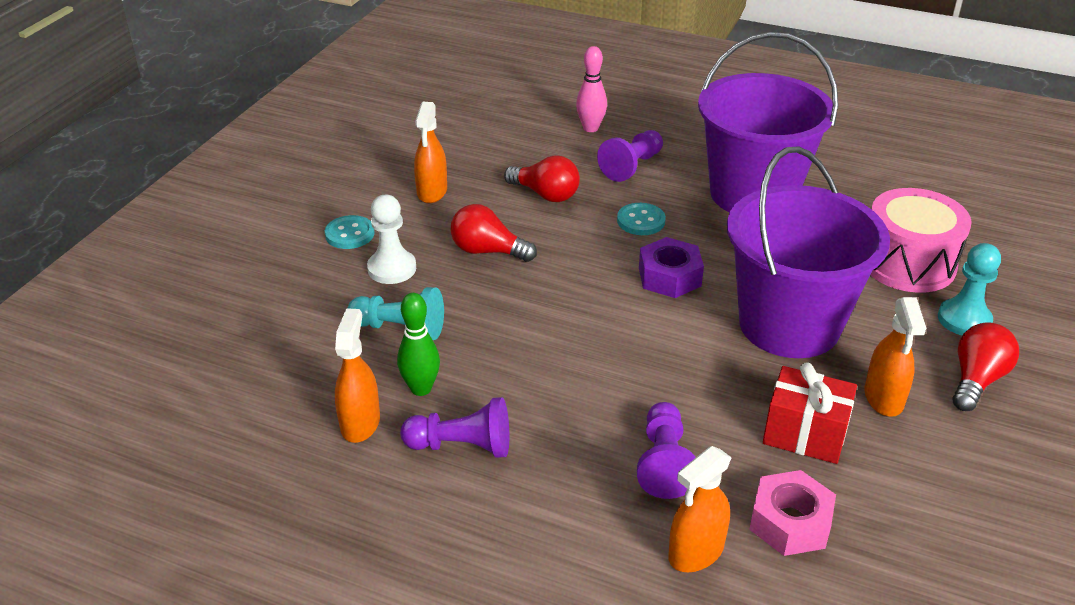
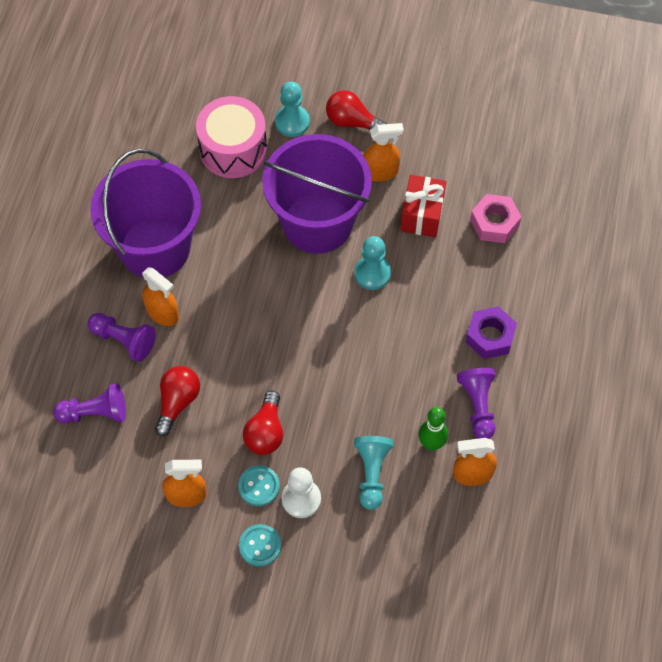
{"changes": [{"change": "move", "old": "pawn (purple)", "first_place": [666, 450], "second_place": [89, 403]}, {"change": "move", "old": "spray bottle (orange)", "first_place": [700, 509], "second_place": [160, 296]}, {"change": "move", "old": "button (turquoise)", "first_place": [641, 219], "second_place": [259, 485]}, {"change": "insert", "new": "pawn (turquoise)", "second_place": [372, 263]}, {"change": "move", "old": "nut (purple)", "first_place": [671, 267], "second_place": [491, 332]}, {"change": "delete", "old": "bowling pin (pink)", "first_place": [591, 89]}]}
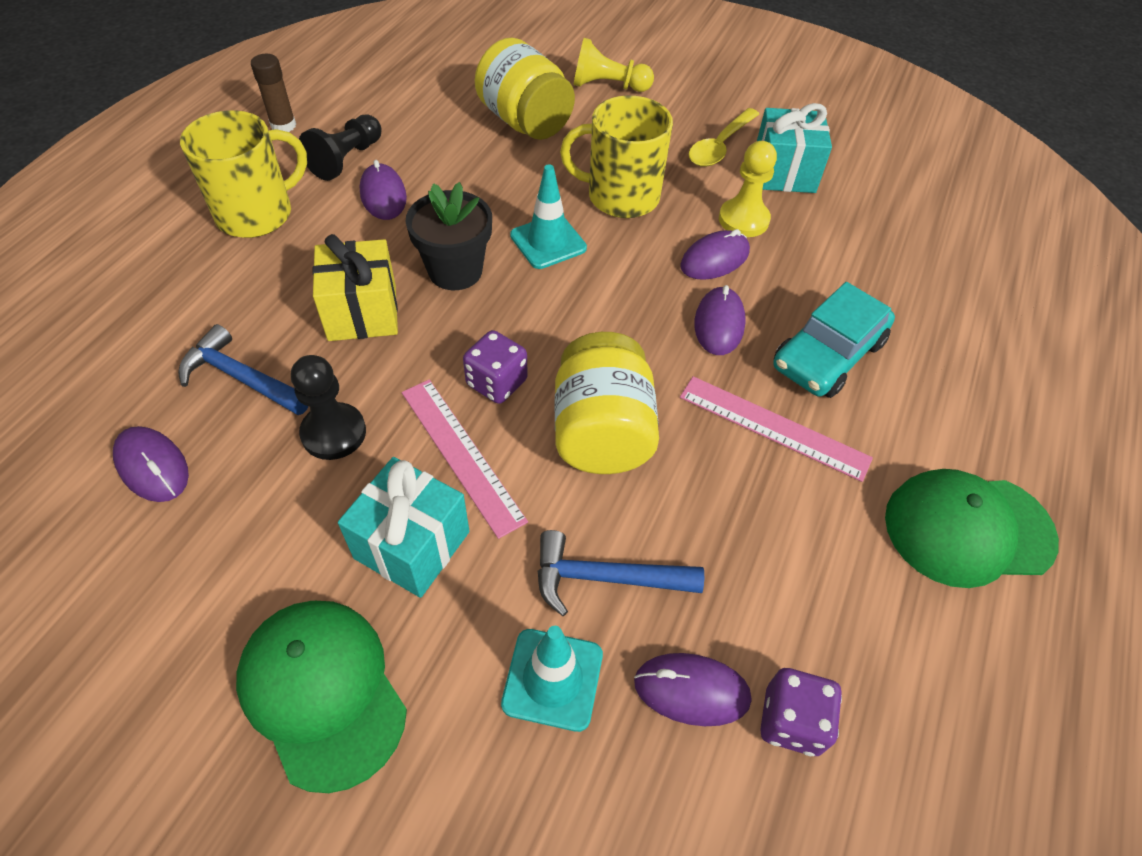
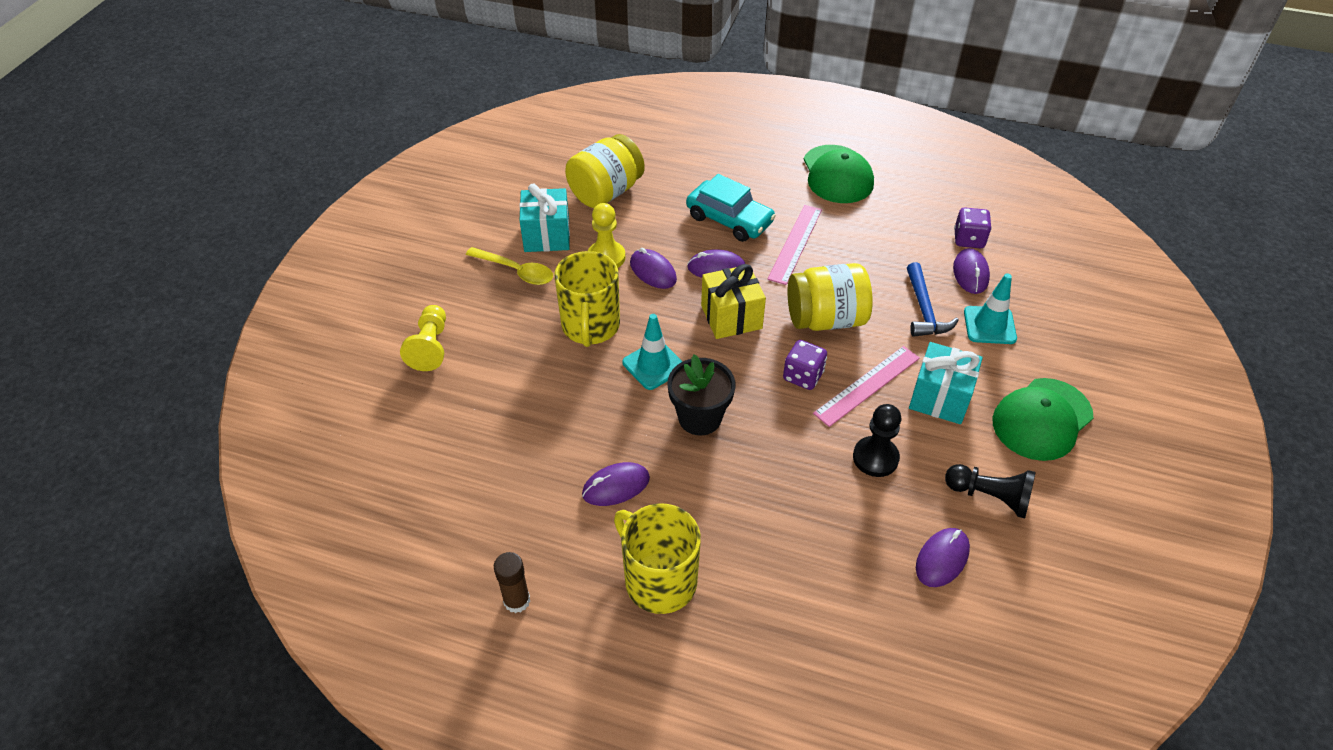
{"changes": [{"change": "move", "old": "jar (yellow)", "first_place": [525, 89], "second_place": [605, 171]}, {"change": "move", "old": "gift (yellow)", "first_place": [355, 287], "second_place": [733, 301]}, {"change": "move", "old": "pawn (black)", "first_place": [340, 147], "second_place": [990, 491]}, {"change": "delete", "old": "hammer (blue)", "first_place": [243, 369]}]}
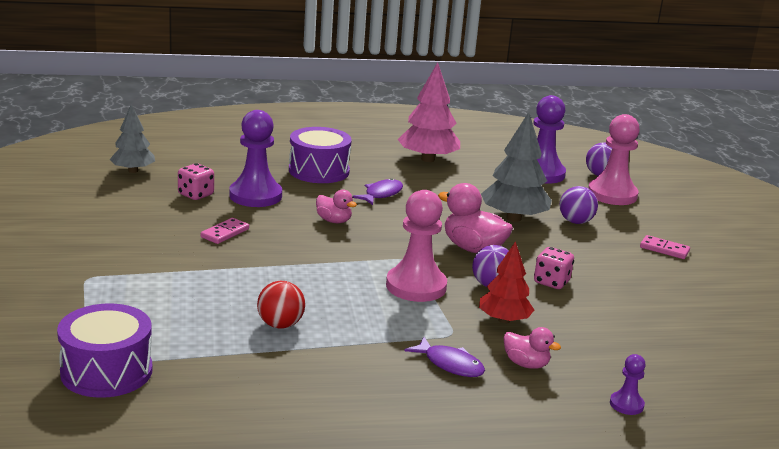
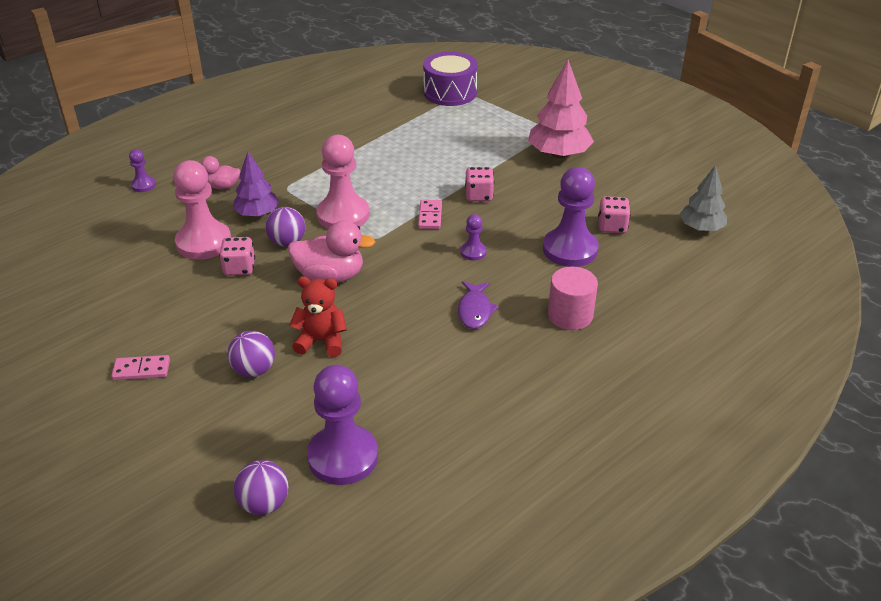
{"changes": [{"change": "move", "old": "pawn (pink)", "first_place": [614, 159], "second_place": [202, 210]}, {"change": "recolor", "old": "tree (red)", "new": "tree (purple)", "first_place": [506, 282], "second_place": [256, 184]}, {"change": "replace", "old": "tree (grey)", "new": "teddy bear (red)", "first_place": [516, 167], "second_place": [318, 316]}, {"change": "move", "old": "domino (pink)", "first_place": [225, 231], "second_place": [430, 214]}, {"change": "replace", "old": "duck (pink)", "new": "pawn (purple)", "first_place": [336, 206], "second_place": [473, 237]}, {"change": "insert", "new": "dice (pink)", "second_place": [479, 184]}, {"change": "move", "old": "tree (pink)", "first_place": [428, 112], "second_place": [561, 109]}, {"change": "replace", "old": "drum (purple)", "new": "cylinder (pink)", "first_place": [320, 155], "second_place": [573, 298]}, {"change": "delete", "old": "ball (red)", "first_place": [281, 305]}, {"change": "delete", "old": "fish (purple)", "first_place": [445, 357]}]}
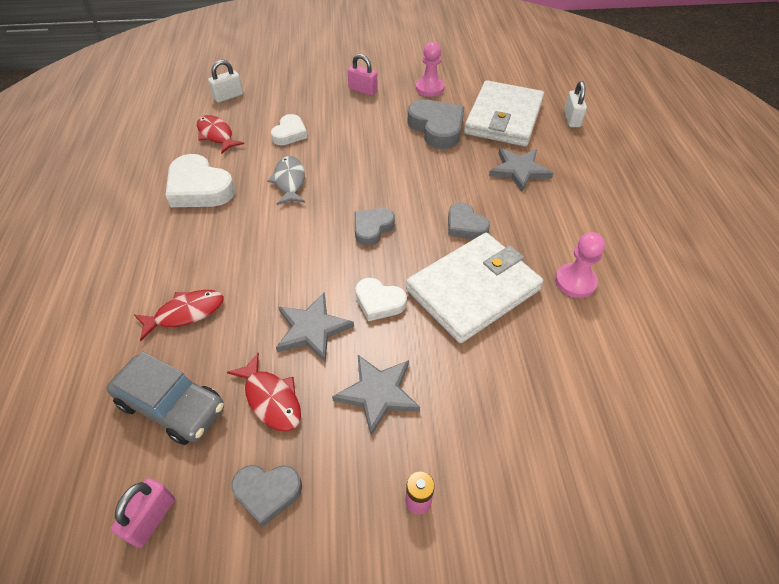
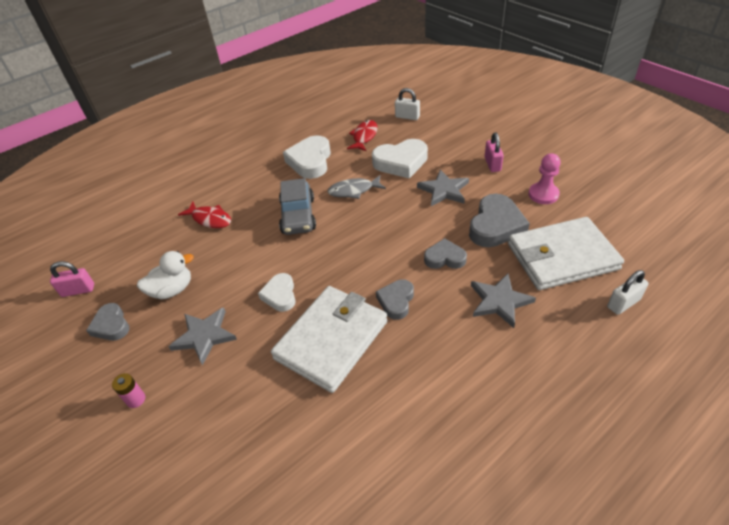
{"changes": [{"change": "replace", "old": "fish (red)", "new": "duck (white)", "first_place": [264, 392], "second_place": [165, 275]}, {"change": "rotate", "old": "wallet (white)", "first_place": [474, 288], "second_place": [329, 339], "degrees": -75}, {"change": "move", "old": "car (grey)", "first_place": [165, 398], "second_place": [297, 206]}, {"change": "rotate", "old": "fish (grey)", "first_place": [286, 180], "second_place": [357, 187], "degrees": -150}, {"change": "resize", "old": "heart (white)", "first_place": [289, 129], "second_place": [400, 158], "factor": 1.65}, {"change": "move", "old": "star (grey)", "first_place": [315, 328], "second_place": [443, 187]}, {"change": "move", "old": "heart (grey)", "first_place": [375, 227], "second_place": [445, 253]}, {"change": "delete", "old": "pawn (pink)", "first_place": [580, 265]}]}
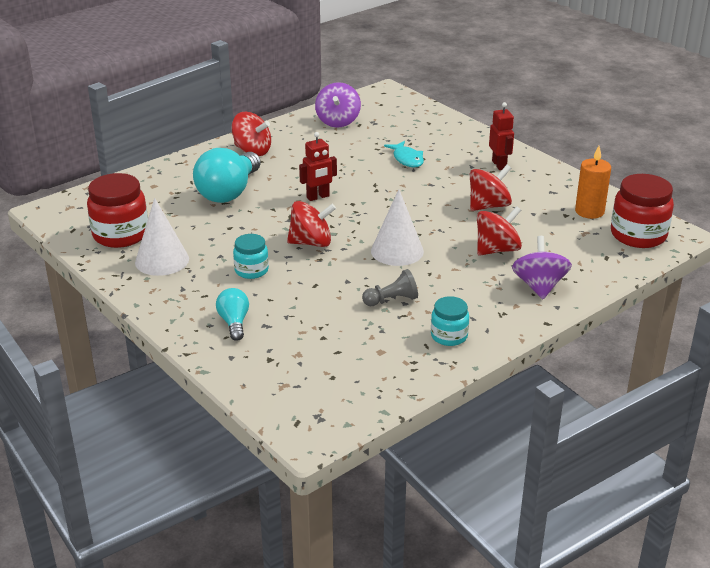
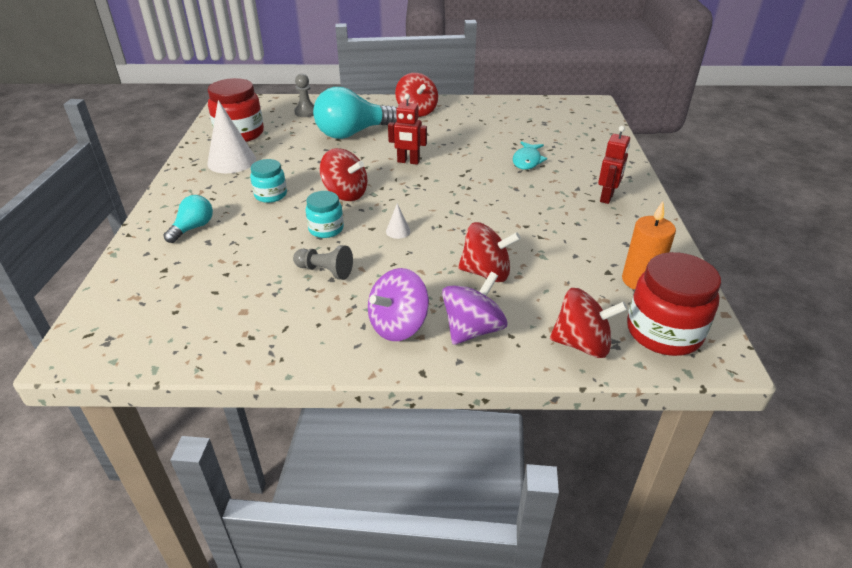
{"changes": [{"change": "insert", "new": "pawn (grey)", "second_place": [304, 95]}, {"change": "move", "old": "jar (turquoise)", "first_place": [450, 321], "second_place": [325, 214]}, {"change": "move", "old": "spinning top (purple)", "first_place": [338, 105], "second_place": [398, 304]}, {"change": "resize", "old": "cone (white)", "first_place": [397, 227], "second_place": [398, 221], "factor": 0.44}, {"change": "move", "old": "spinning top (red)", "first_place": [491, 188], "second_place": [589, 323]}]}
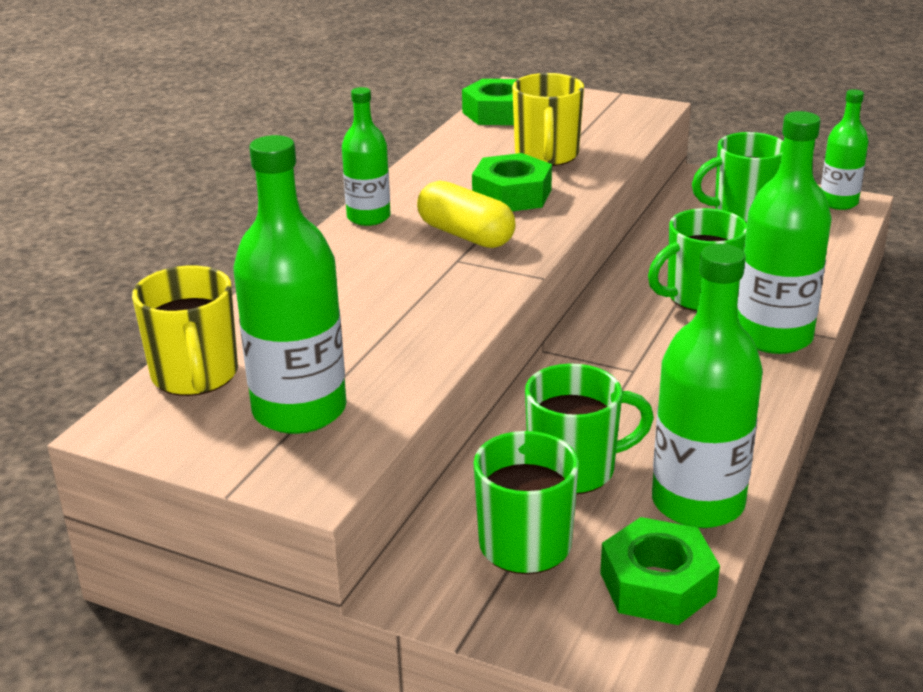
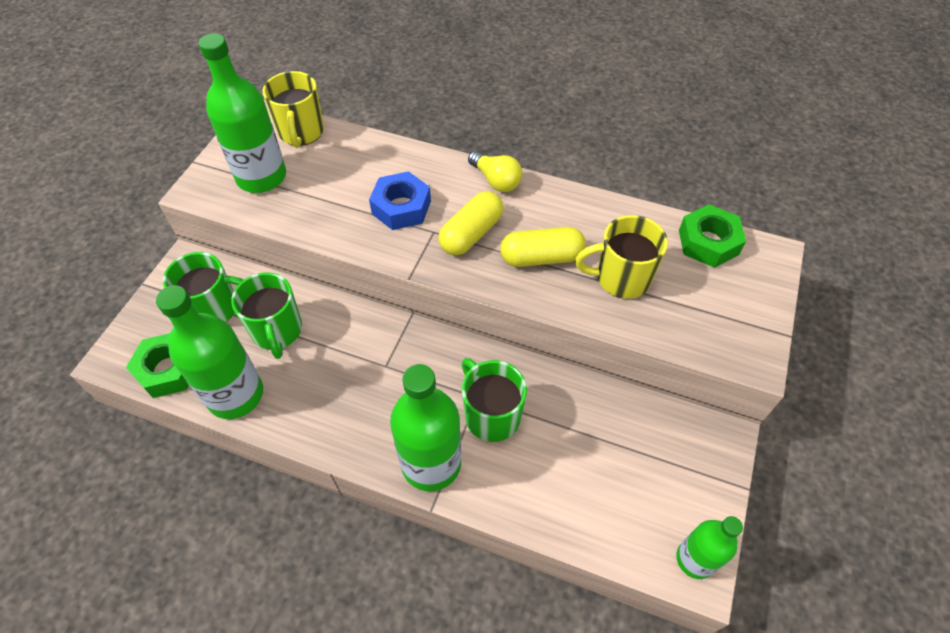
{"changes": [{"change": "rotate", "old": "mug (yellow)", "first_place": [185, 330], "second_place": [293, 109], "degrees": -75}, {"change": "insert", "new": "nut (blue)", "second_place": [400, 200]}, {"change": "replace", "old": "bottle (green)", "new": "light bulb (yellow)", "first_place": [366, 156], "second_place": [495, 171]}, {"change": "replace", "old": "nut (green)", "new": "capsule (yellow)", "first_place": [512, 182], "second_place": [543, 247]}, {"change": "delete", "old": "mug (green)", "first_place": [738, 177]}]}
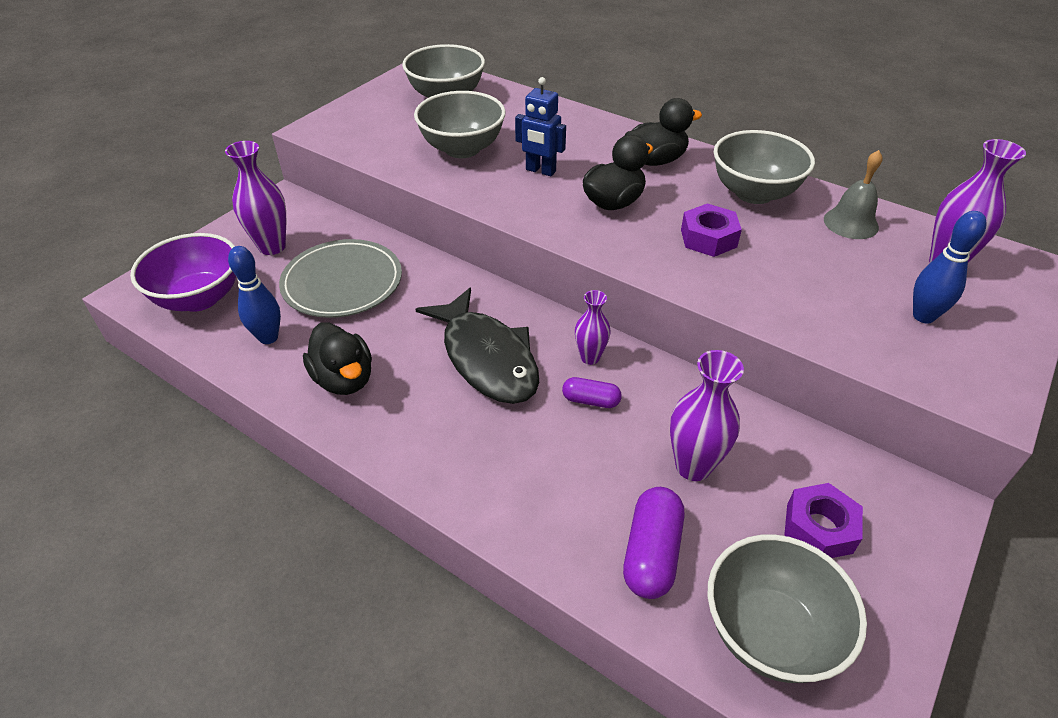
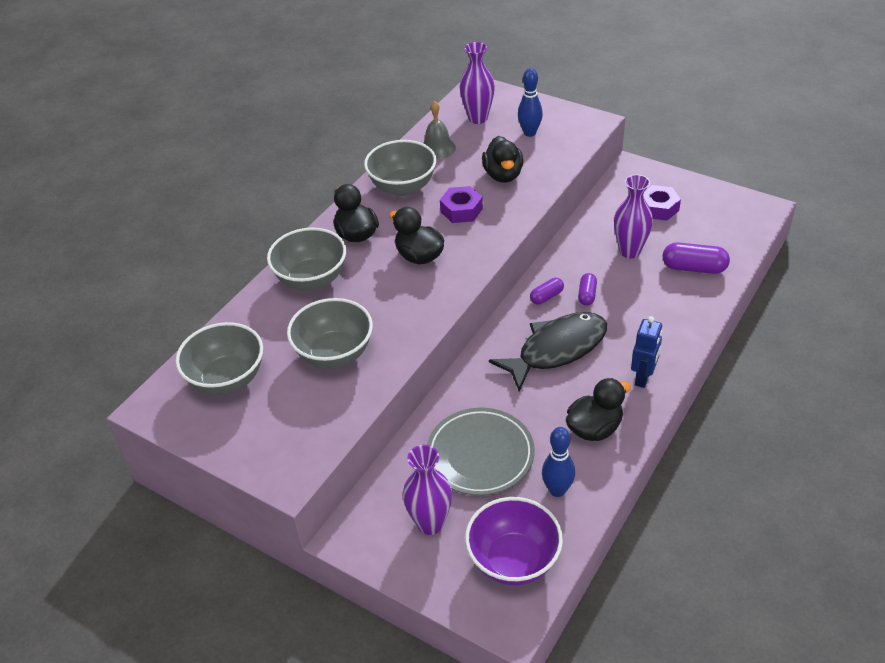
{"changes": [{"change": "move", "old": "bowl (grey)", "first_place": [787, 608], "second_place": [306, 259]}, {"change": "insert", "new": "duck (black)", "second_place": [502, 159]}, {"change": "replace", "old": "vase (purple)", "new": "capsule (purple)", "first_place": [593, 327], "second_place": [547, 291]}, {"change": "move", "old": "robot (blue)", "first_place": [540, 126], "second_place": [646, 352]}]}
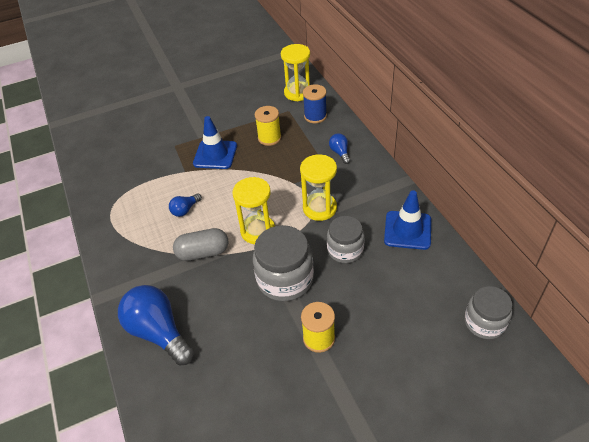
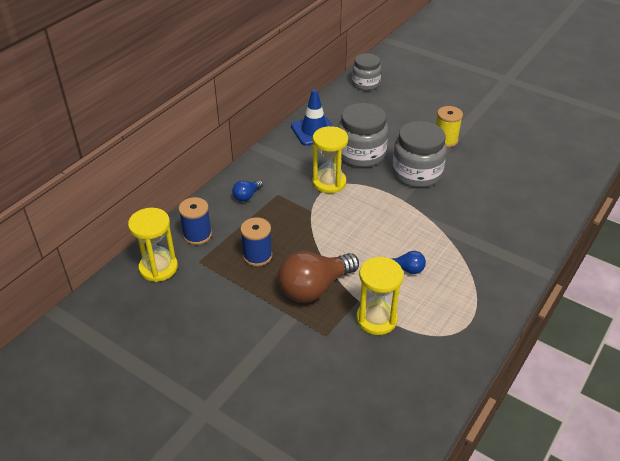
{"changes": [{"change": "recolor", "old": "spool (yellow)", "new": "spool (blue)", "first_place": [268, 126], "second_place": [256, 241]}, {"change": "replace", "old": "traffic cone (blue)", "new": "light bulb (brown)", "first_place": [215, 142], "second_place": [318, 277]}, {"change": "resize", "old": "jar (grey)", "first_place": [346, 239], "second_place": [363, 135], "factor": 1.52}, {"change": "move", "old": "hourglass (yellow)", "first_place": [253, 210], "second_place": [380, 296]}, {"change": "delete", "old": "light bulb (blue)", "first_place": [156, 325]}, {"change": "delete", "old": "capsule (grey)", "first_place": [200, 244]}]}
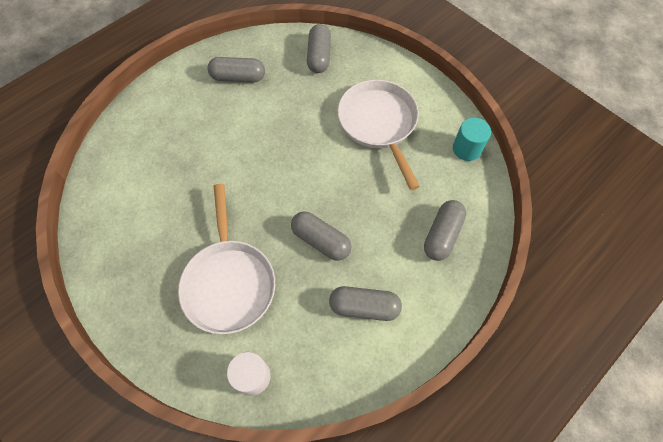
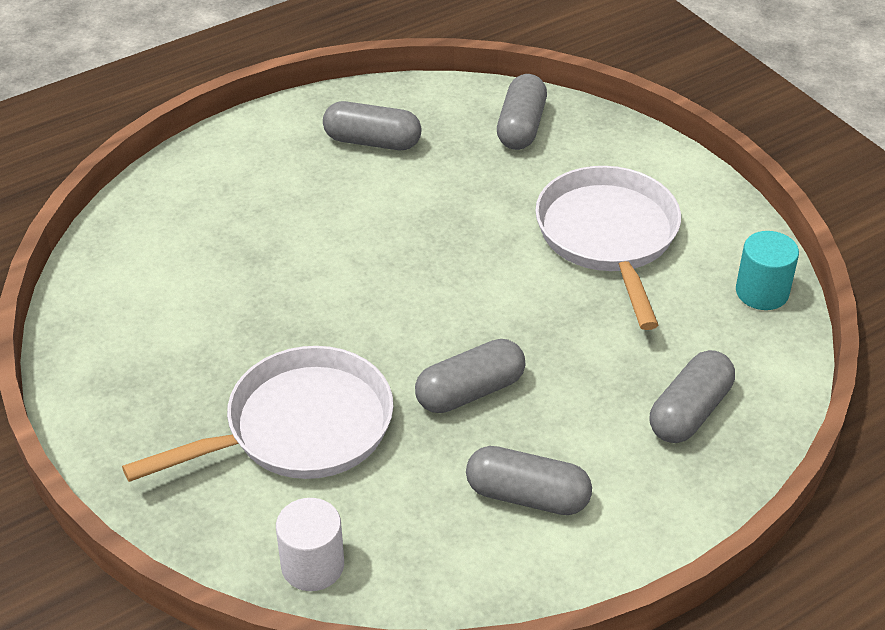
{"changes": [{"change": "rotate", "old": "pan (white)", "first_place": [226, 259], "second_place": [257, 414], "degrees": -120}, {"change": "rotate", "old": "capsule (grey)", "first_place": [321, 236], "second_place": [470, 376], "degrees": -75}]}
